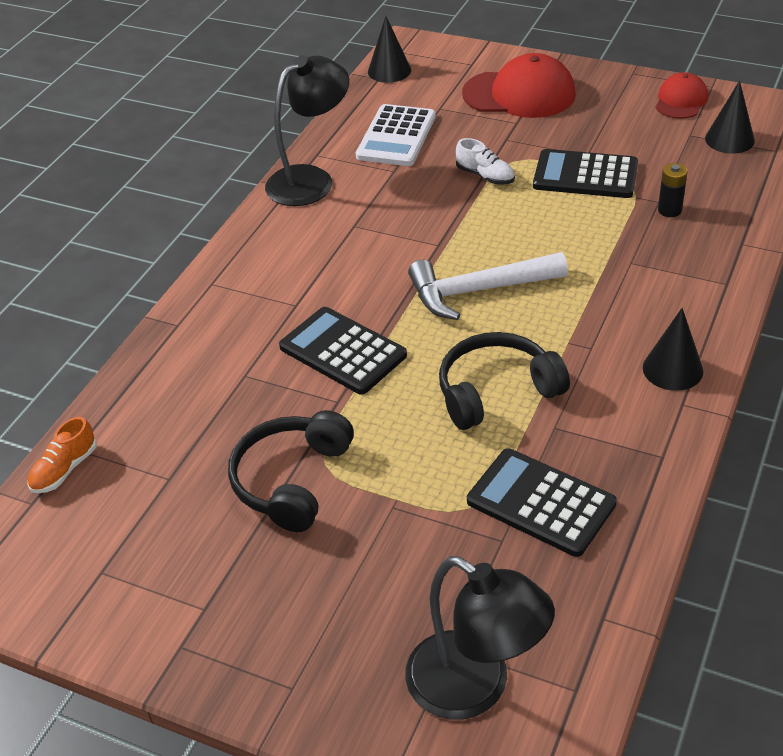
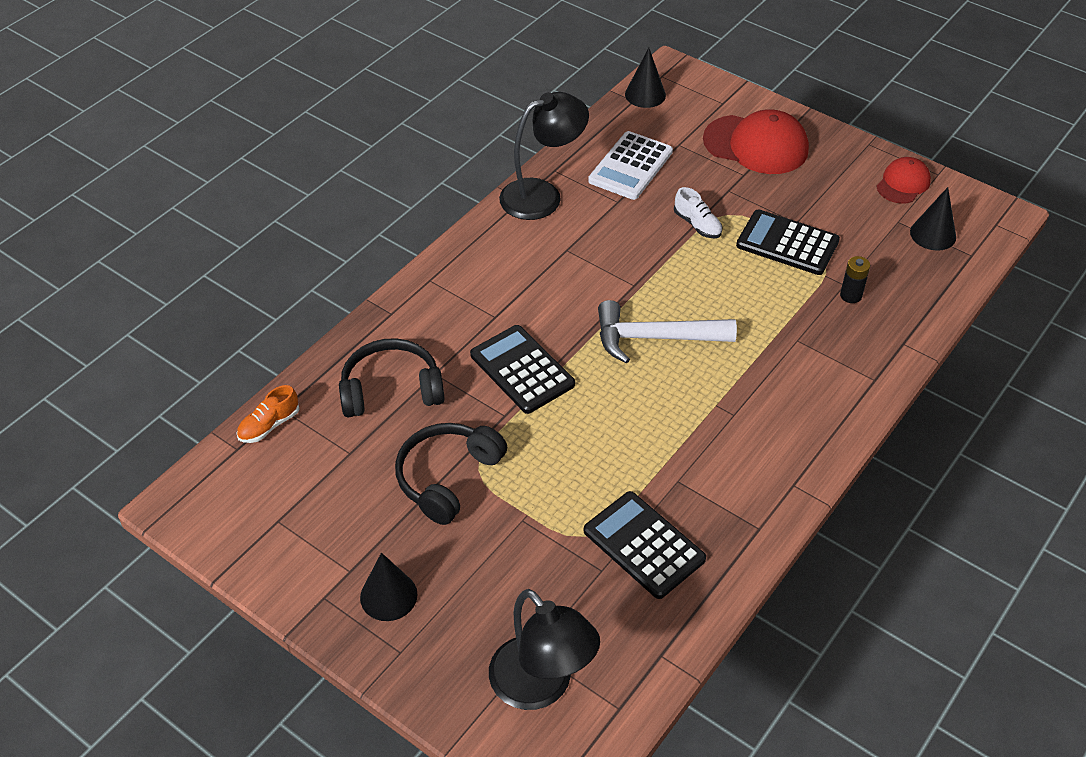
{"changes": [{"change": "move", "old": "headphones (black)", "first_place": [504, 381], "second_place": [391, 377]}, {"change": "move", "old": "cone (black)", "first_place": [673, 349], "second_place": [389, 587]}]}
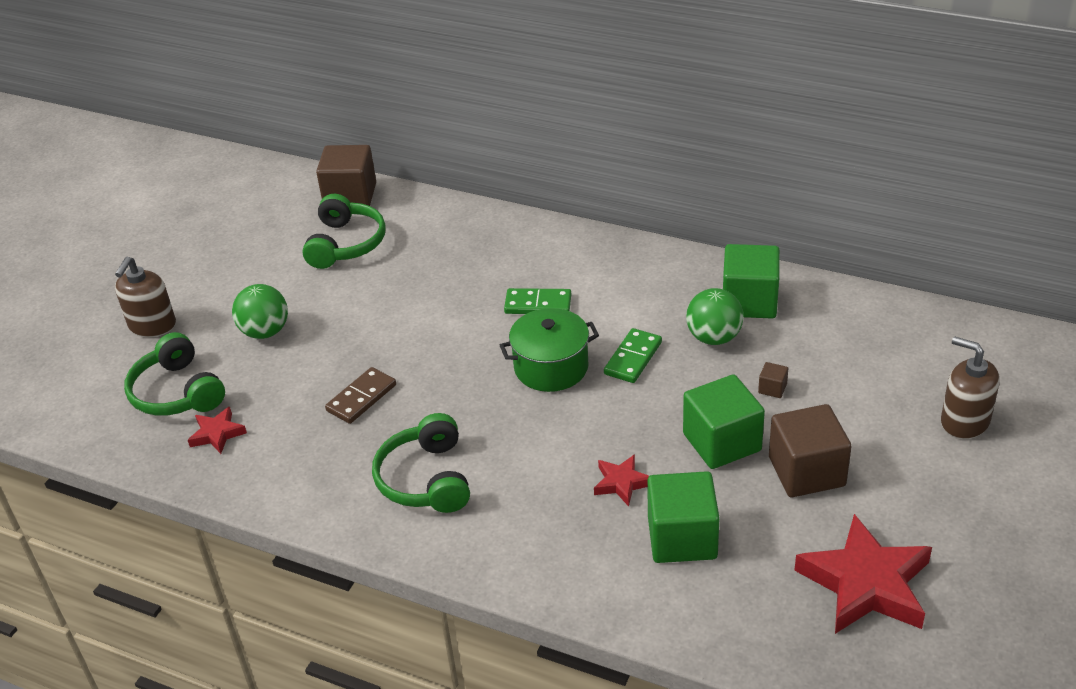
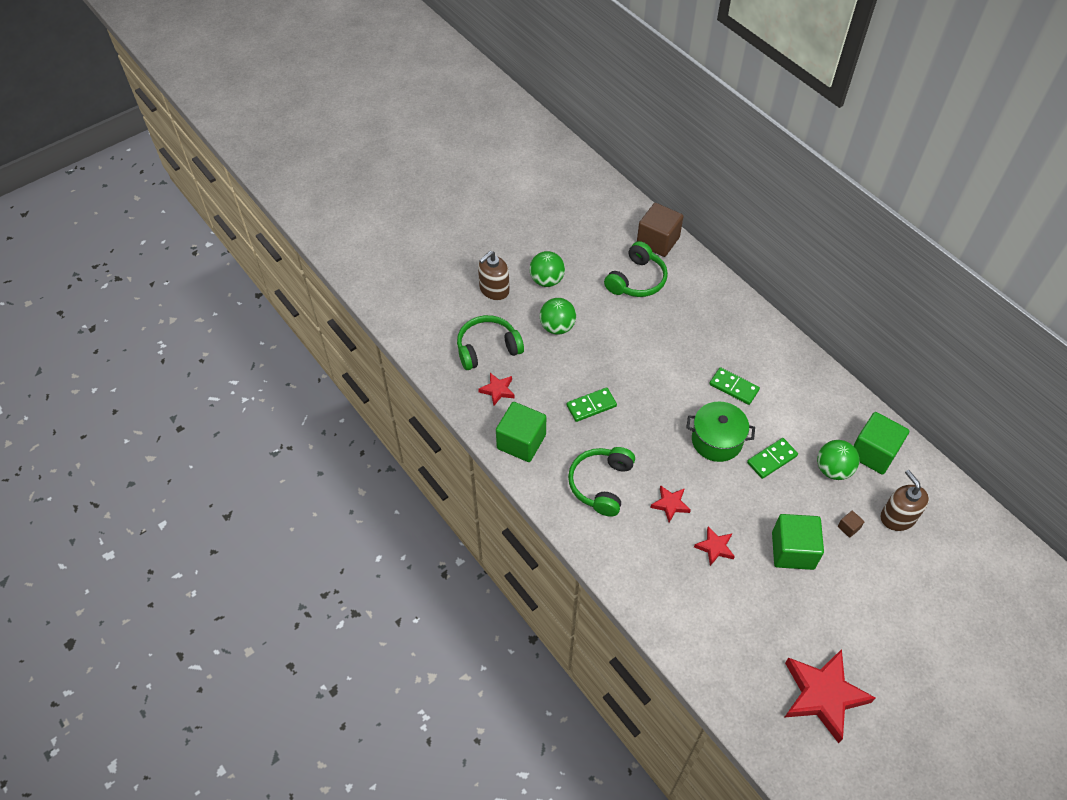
{"changes": [{"change": "rotate", "old": "headphones (green)", "first_place": [174, 374], "second_place": [490, 342], "degrees": 75}, {"change": "move", "old": "cube (green)", "first_place": [683, 517], "second_place": [521, 432]}, {"change": "insert", "new": "ball (green)", "second_place": [547, 269]}, {"change": "recolor", "old": "domino (brown)", "new": "domino (green)", "first_place": [360, 395], "second_place": [591, 404]}, {"change": "insert", "new": "star (red)", "second_place": [670, 504]}, {"change": "move", "old": "soap dispenser (brown)", "first_place": [970, 387], "second_place": [904, 500]}, {"change": "delete", "old": "cube (brown)", "first_place": [810, 450]}]}
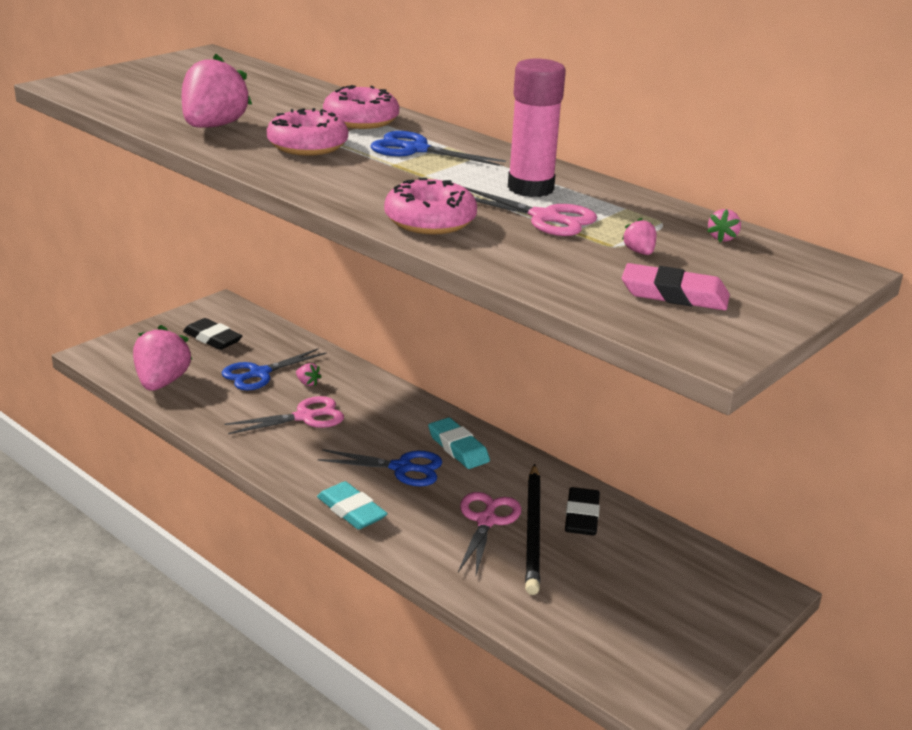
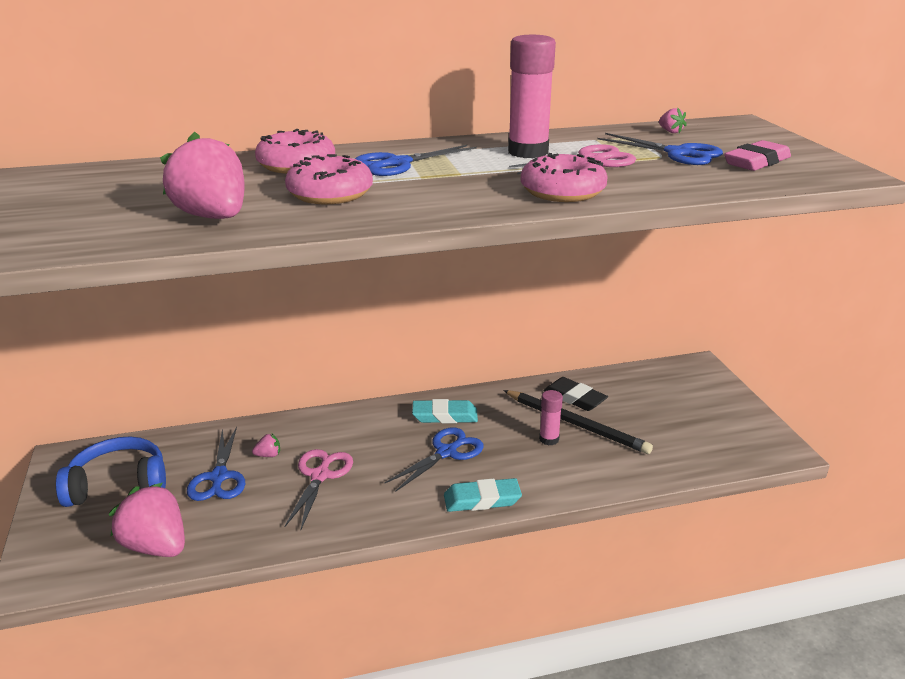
{"changes": [{"change": "replace", "old": "eraser (black)", "new": "headphones (blue)", "first_place": [213, 334], "second_place": [111, 472]}, {"change": "replace", "old": "scissors (pink)", "new": "glue stick (pink)", "first_place": [490, 533], "second_place": [551, 417]}, {"change": "replace", "old": "strawberry (pink)", "new": "scissors (blue)", "first_place": [639, 236], "second_place": [660, 149]}]}
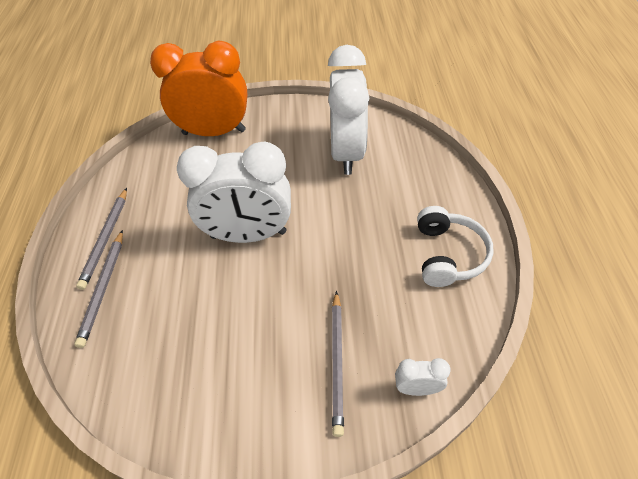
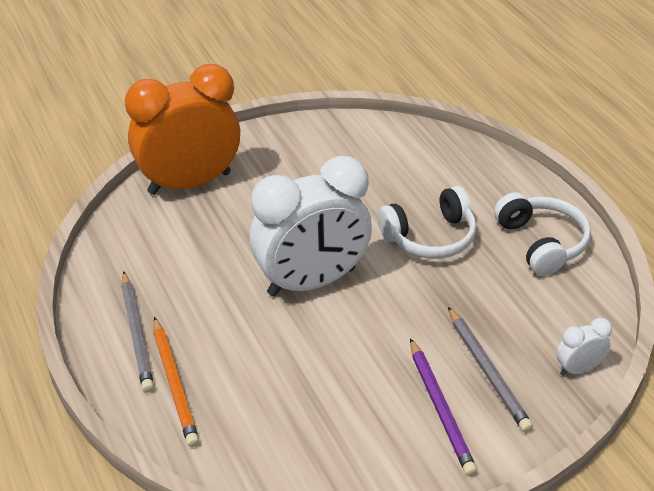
{"changes": [{"change": "recolor", "old": "pencil (grey)", "new": "pencil (orange)", "first_place": [98, 289], "second_place": [176, 382]}, {"change": "insert", "new": "headphones (white)", "second_place": [427, 222]}, {"change": "insert", "new": "pencil (purple)", "second_place": [443, 407]}, {"change": "delete", "old": "clock (white)", "first_place": [348, 110]}]}
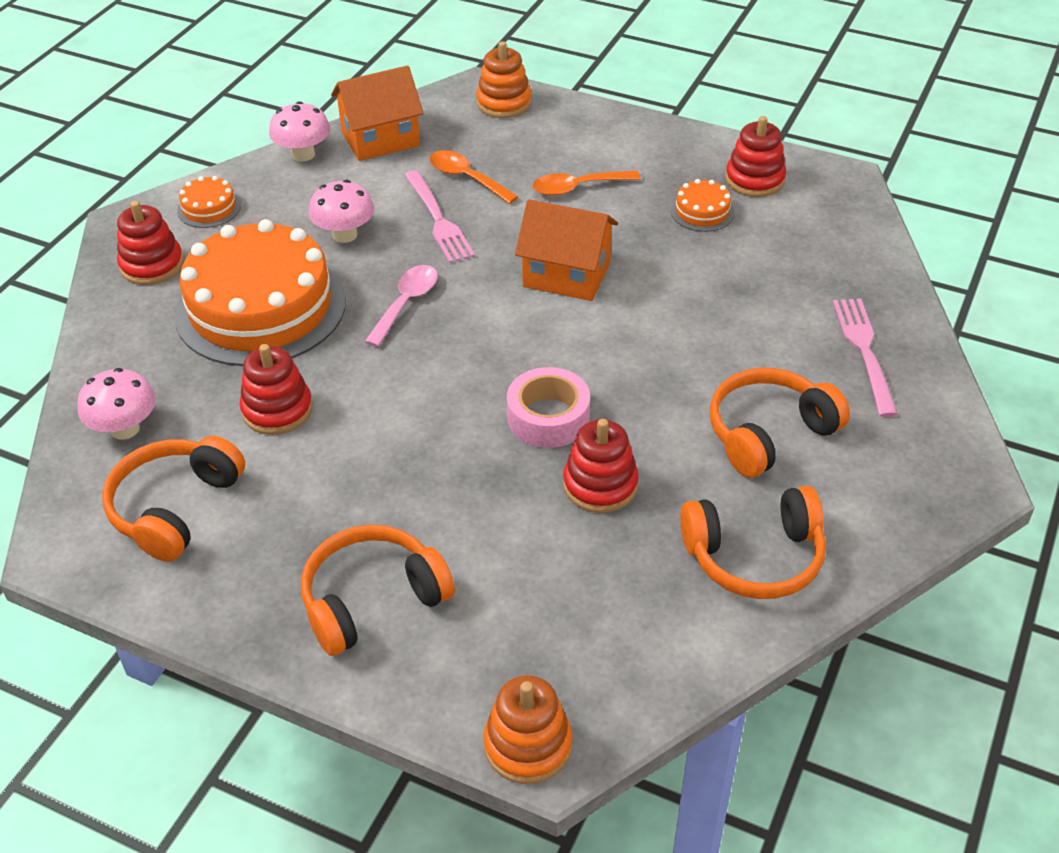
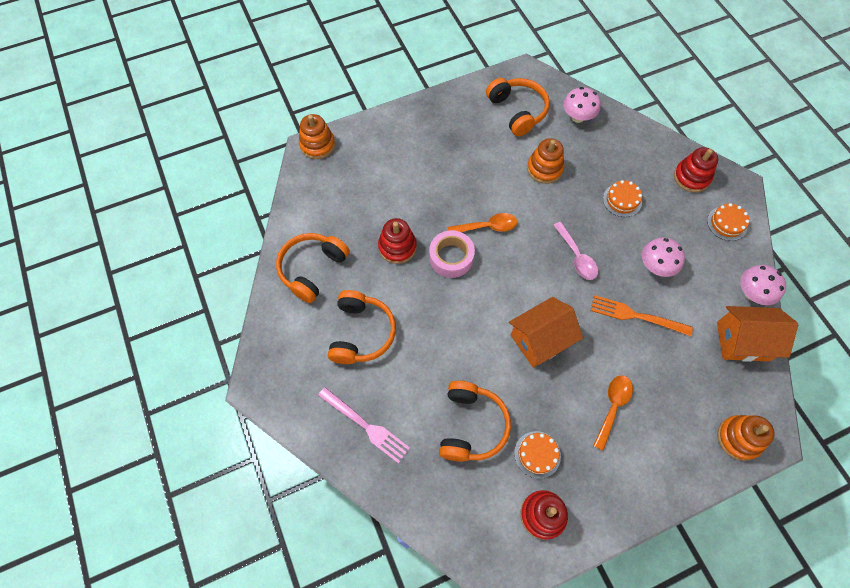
{"changes": [{"change": "move", "old": "headphones (orange)", "first_place": [378, 590], "second_place": [475, 421]}, {"change": "move", "old": "spoon (orange)", "first_place": [474, 177], "second_place": [482, 222]}, {"change": "recolor", "old": "stacking toy (red)", "new": "stacking toy (orange)", "first_place": [276, 389], "second_place": [545, 161]}, {"change": "recolor", "old": "fork (pink)", "new": "fork (orange)", "first_place": [439, 216], "second_place": [642, 315]}, {"change": "resize", "old": "cake (orange)", "first_place": [260, 292], "second_place": [622, 198], "factor": 0.4}, {"change": "rotate", "old": "house (orange)", "first_place": [377, 113], "second_place": [757, 334], "degrees": 75}]}
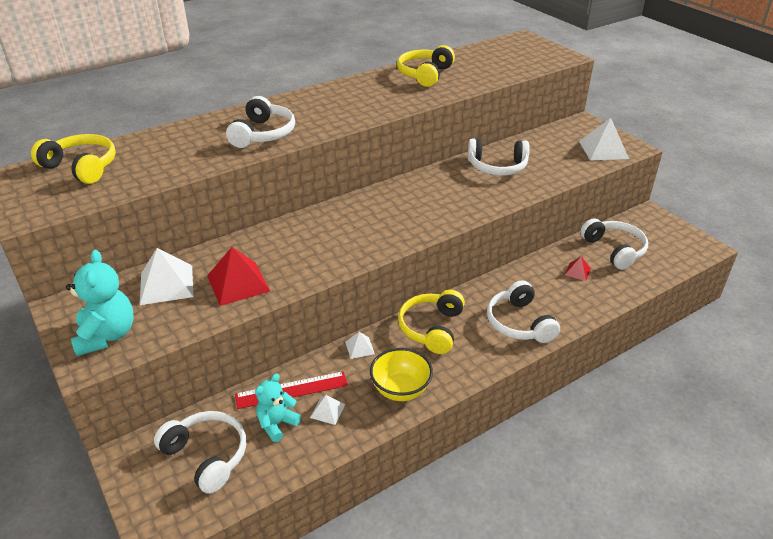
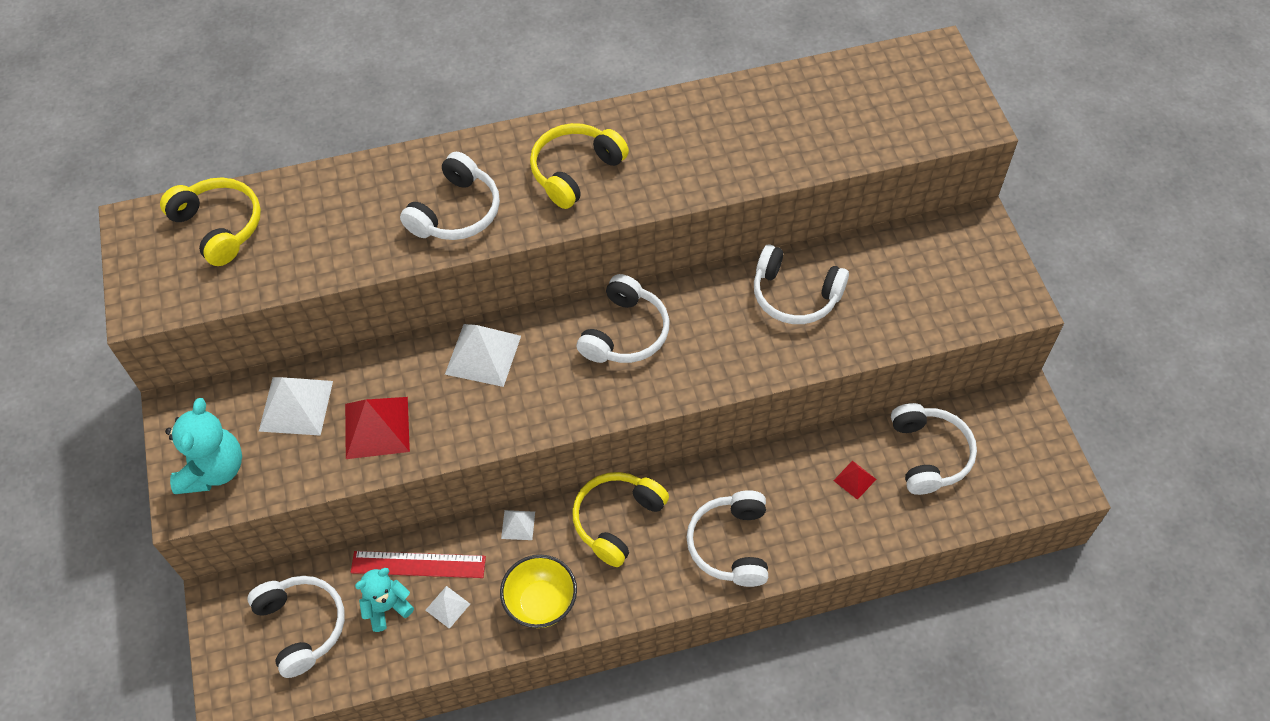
{"changes": [{"change": "move", "old": "pyramid (white)", "first_place": [604, 139], "second_place": [483, 355]}, {"change": "move", "old": "headphones (yellow)", "first_place": [426, 66], "second_place": [579, 166]}, {"change": "insert", "new": "headphones (white)", "second_place": [623, 318]}]}
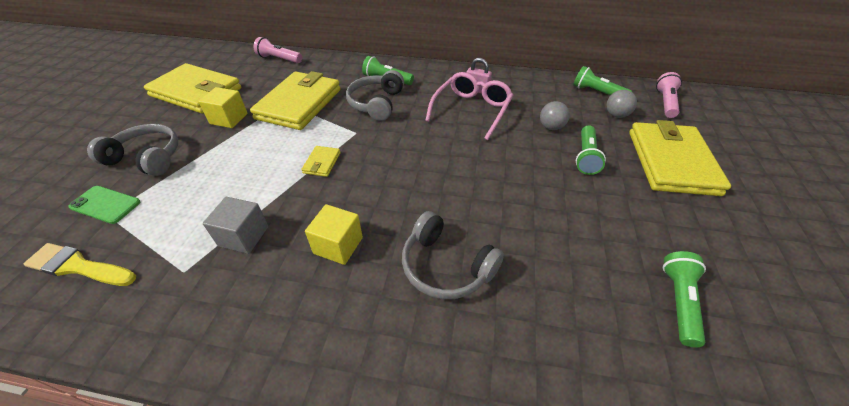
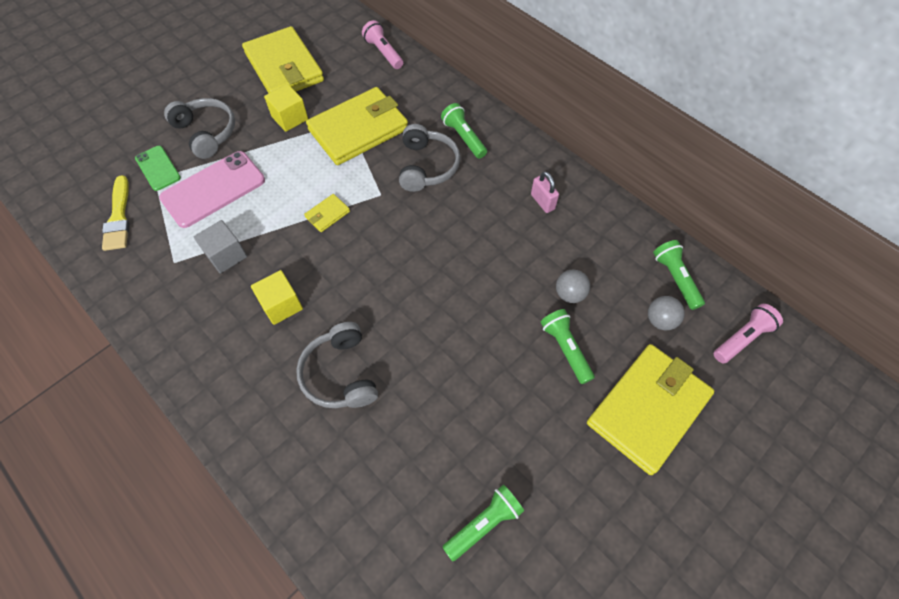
{"changes": [{"change": "rotate", "old": "brush (yellow)", "first_place": [80, 264], "second_place": [116, 213], "degrees": -150}, {"change": "insert", "new": "phone (pink)", "second_place": [212, 189]}, {"change": "rotate", "old": "headphones (grey)", "first_place": [375, 95], "second_place": [429, 158], "degrees": 135}, {"change": "rotate", "old": "flashlight (green)", "first_place": [591, 150], "second_place": [567, 346], "degrees": 105}, {"change": "delete", "old": "glasses (pink)", "first_place": [469, 106]}]}
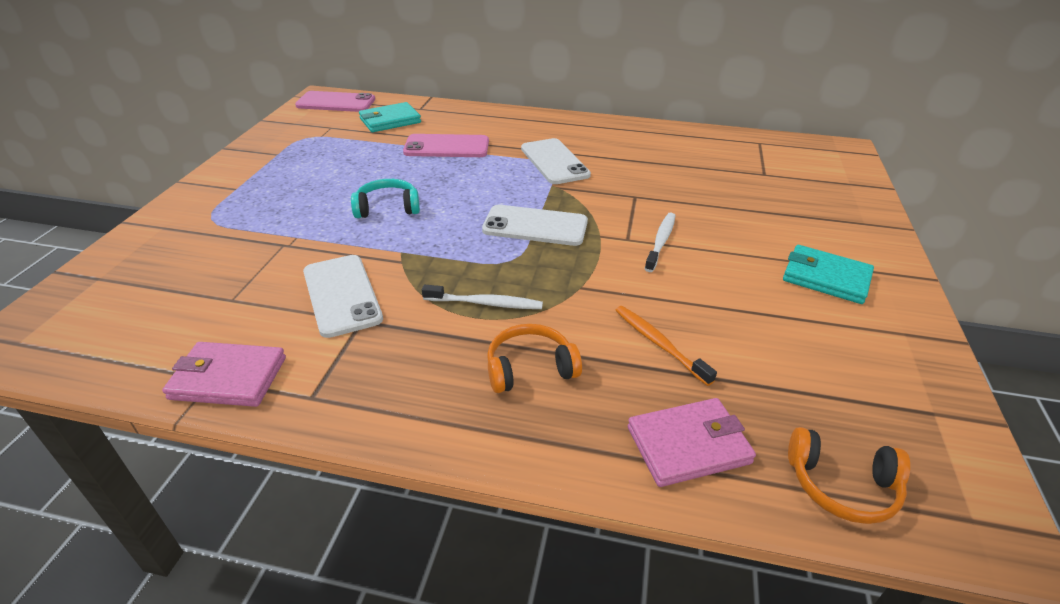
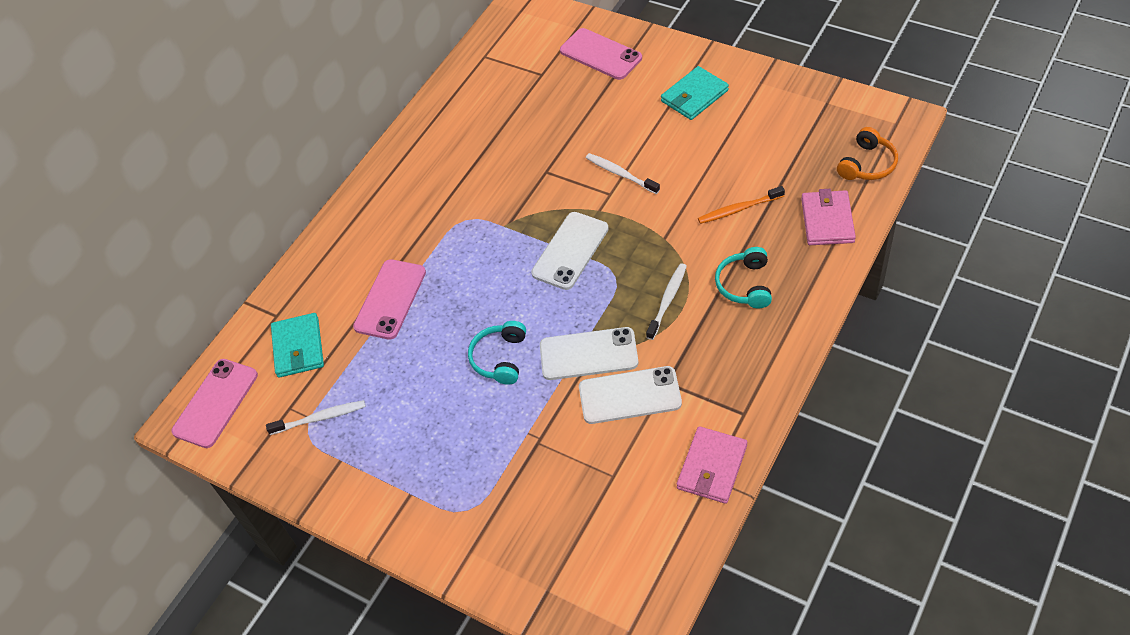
{"changes": [{"change": "insert", "new": "toothbrush (white)", "second_place": [316, 417]}, {"change": "move", "old": "phone (white)", "first_place": [556, 161], "second_place": [589, 353]}, {"change": "insert", "new": "phone (pink)", "second_place": [601, 54]}, {"change": "recolor", "old": "headphones (orange)", "new": "headphones (turquoise)", "first_place": [534, 358], "second_place": [743, 277]}]}
